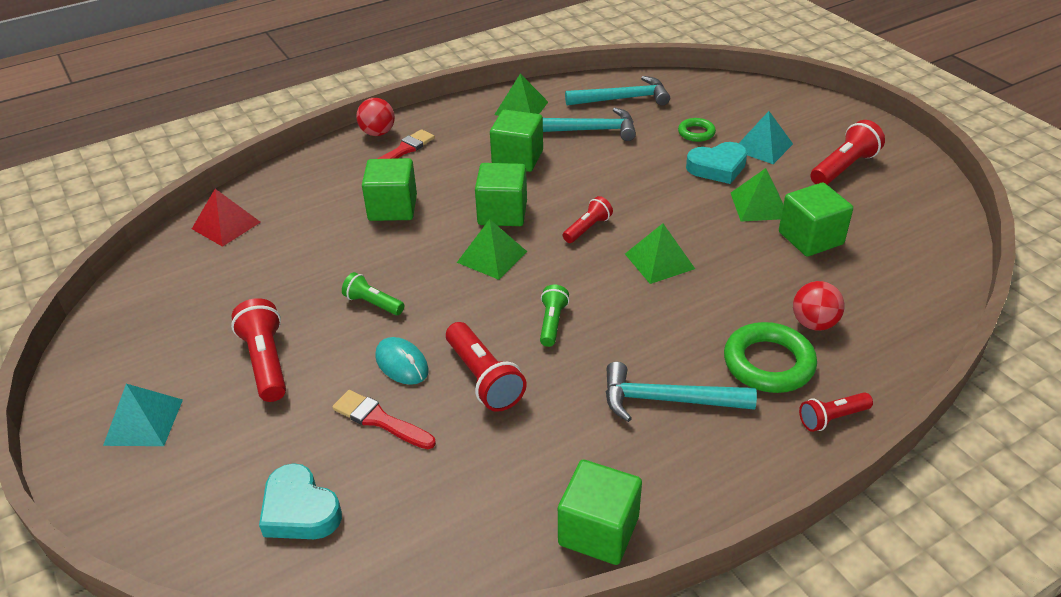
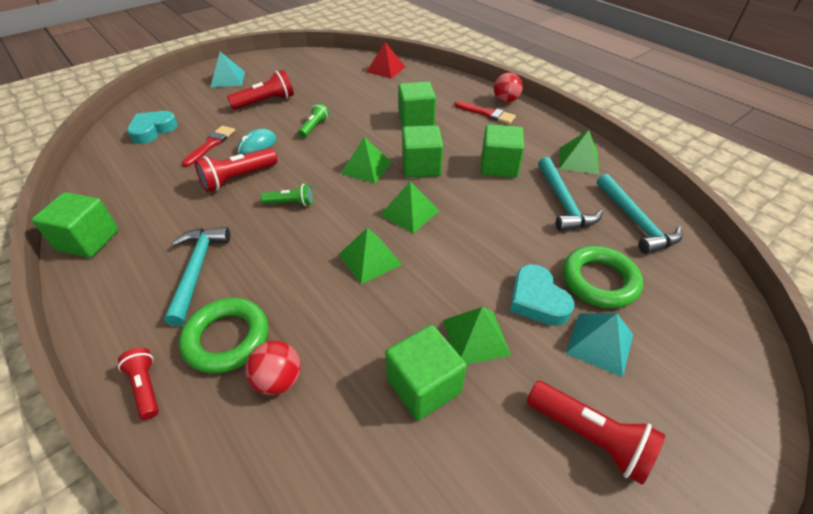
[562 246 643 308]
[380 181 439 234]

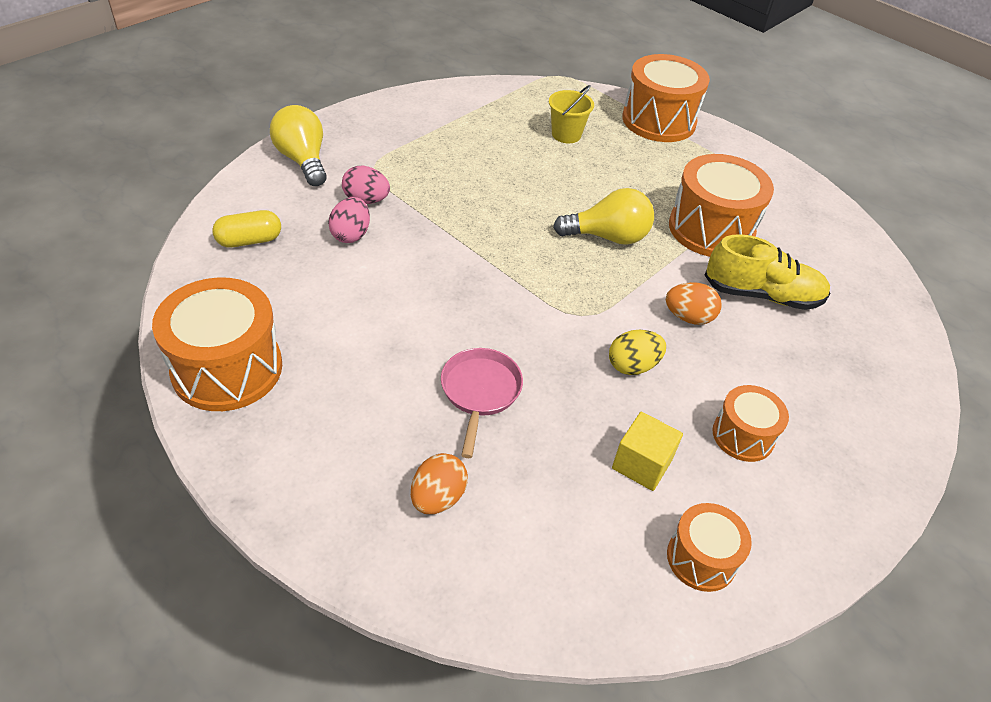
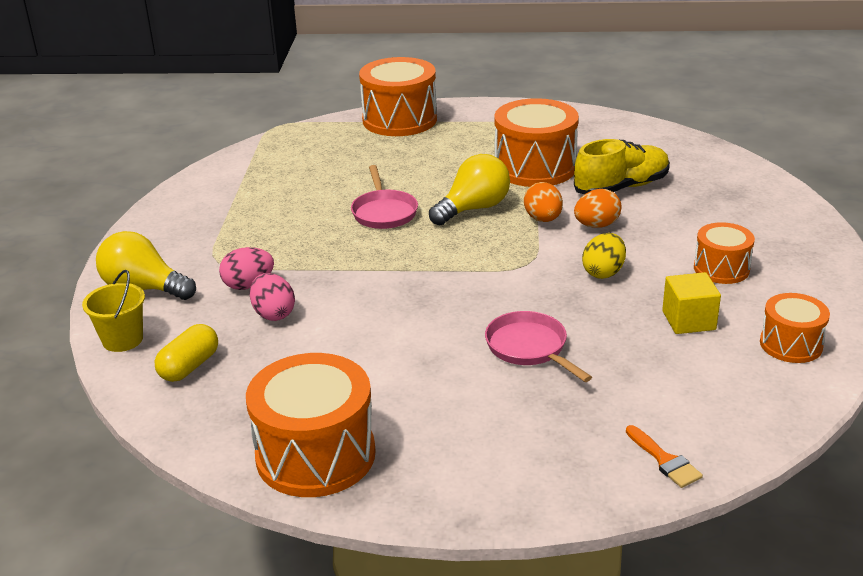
[82 270 145 352]
[524 182 563 222]
[351 165 418 229]
[626 425 703 488]

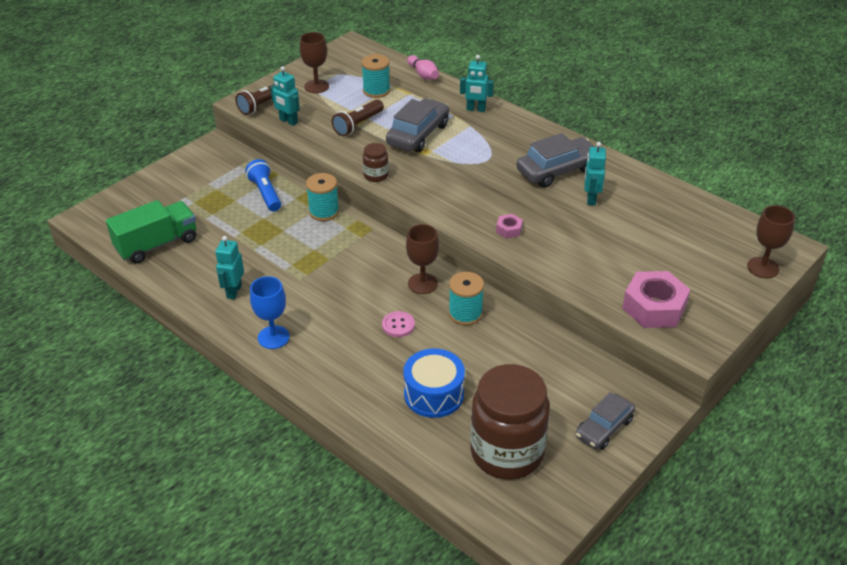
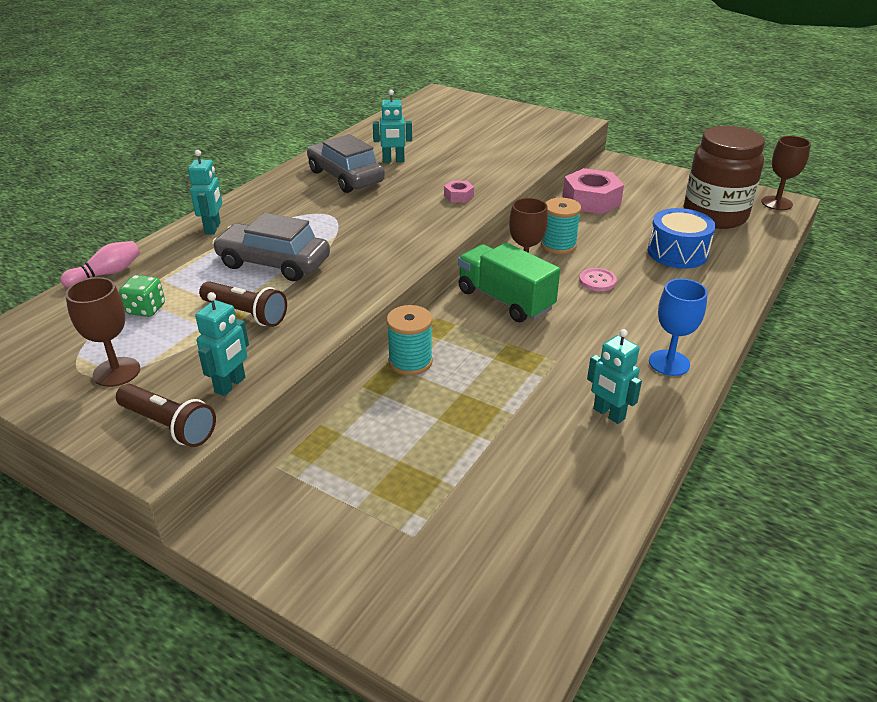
[119 275 165 317]
[363 143 389 182] (first image)
[245 159 281 212] (first image)
[458 242 560 322]
[761 136 811 210]
[587 329 642 424]
[563 168 624 214]
[575 392 635 450] (first image)

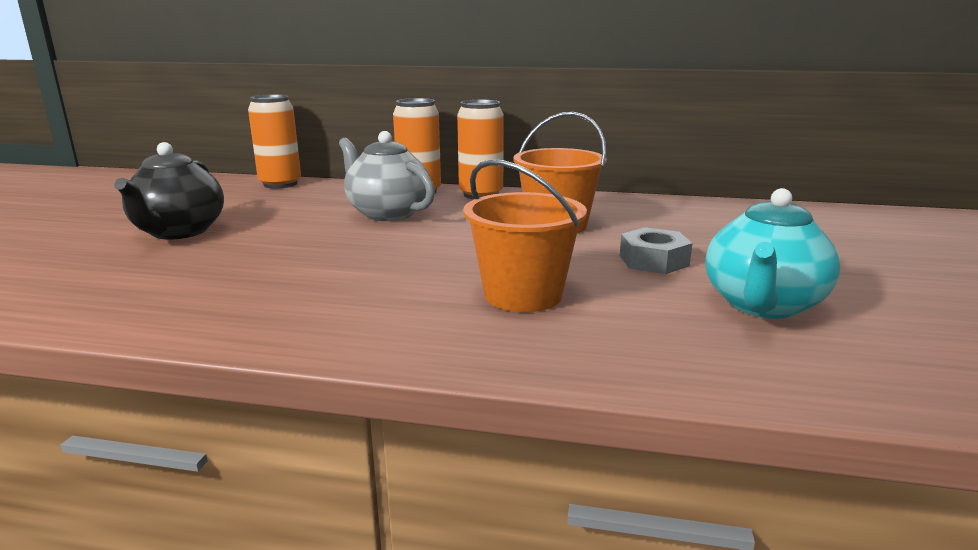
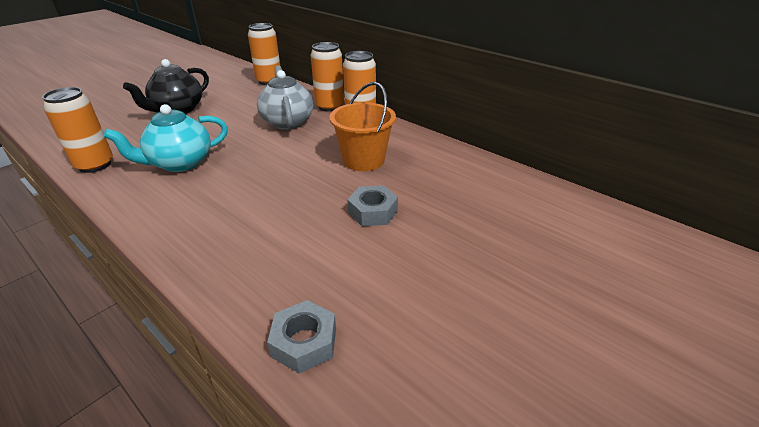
[463 159 587 312] (first image)
[104 104 228 172]
[42 87 113 173]
[267 300 336 374]

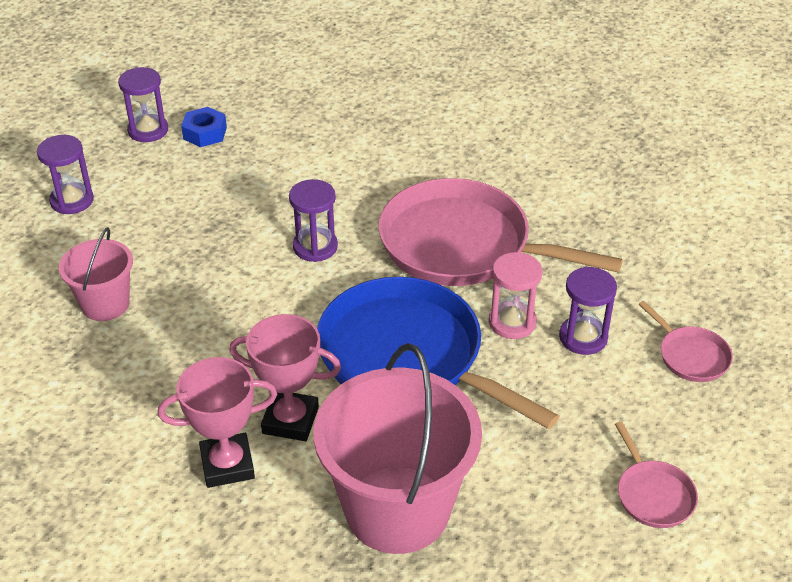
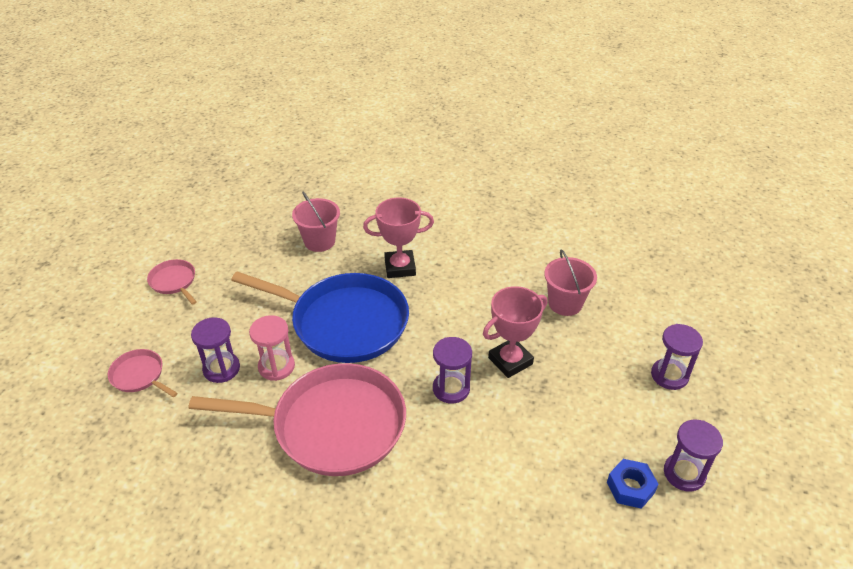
[292 192 340 252]
[483 286 547 378]

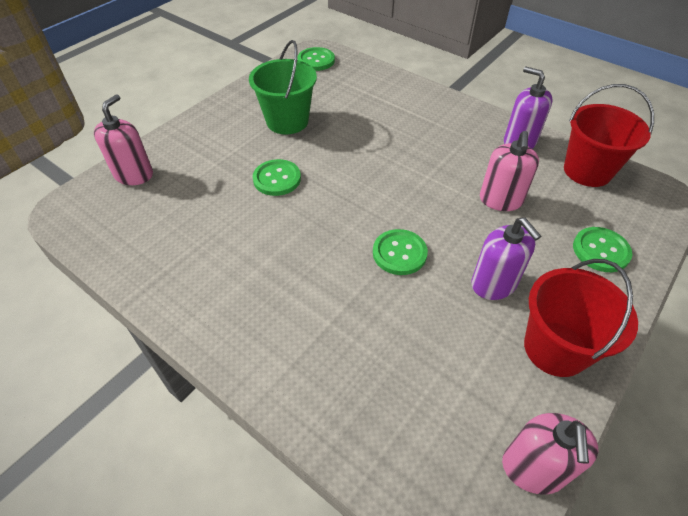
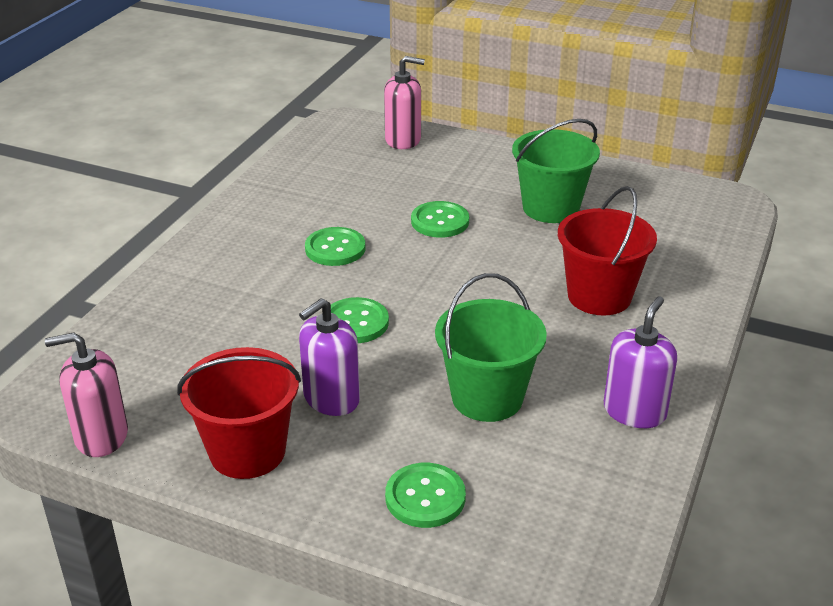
[305 227 365 266]
[558 186 657 316]
[435 273 547 422]

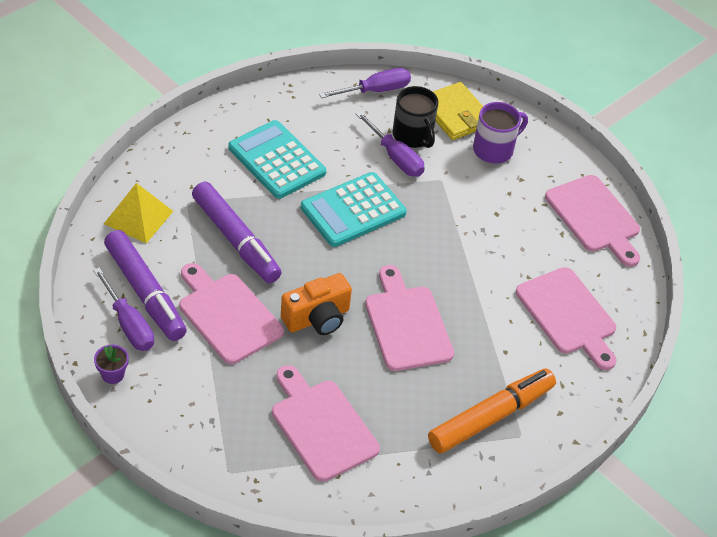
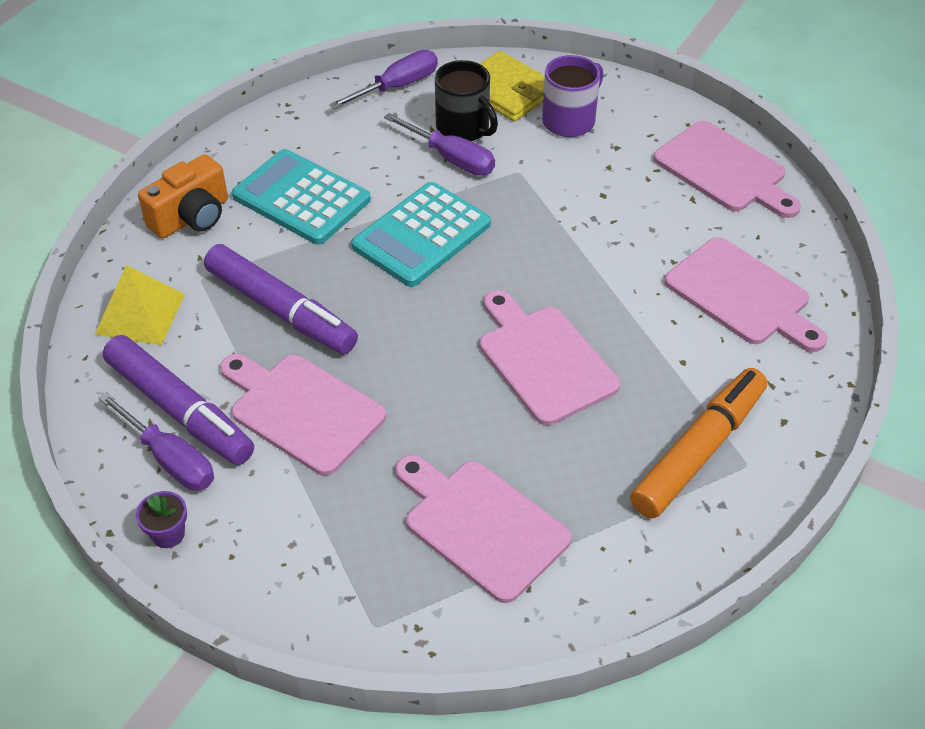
[138 154 228 238]

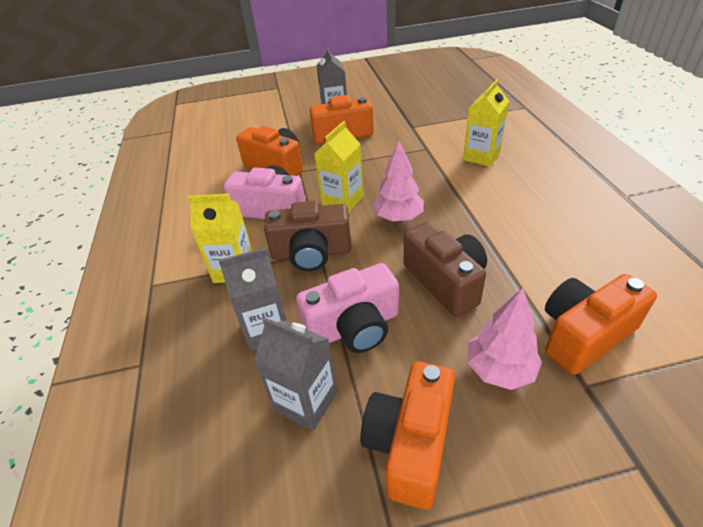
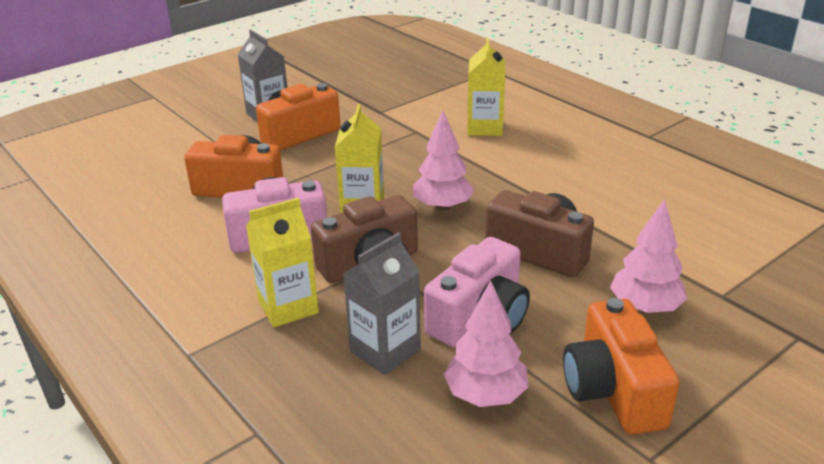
[545 274 657 375] (first image)
[444 280 528 407]

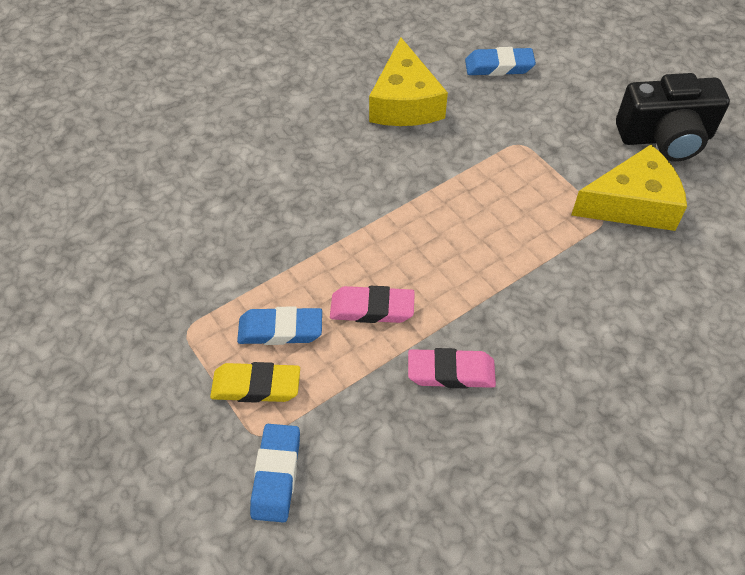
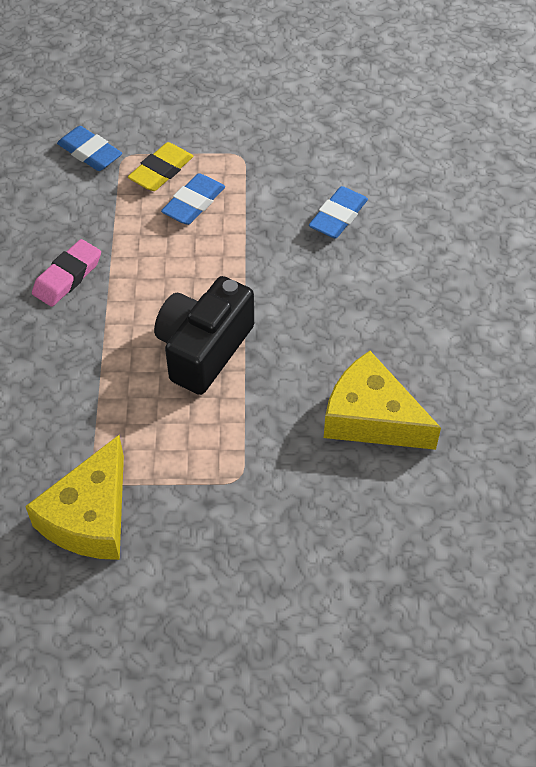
[309 186 368 238]
[154 276 254 395]
[330 286 415 323] (first image)

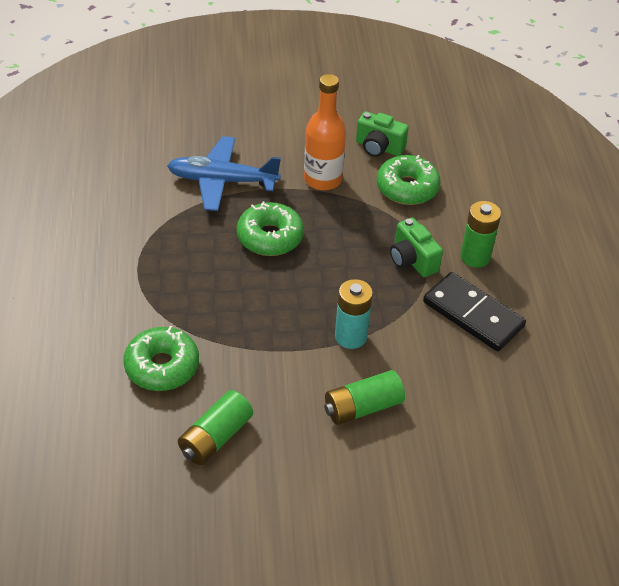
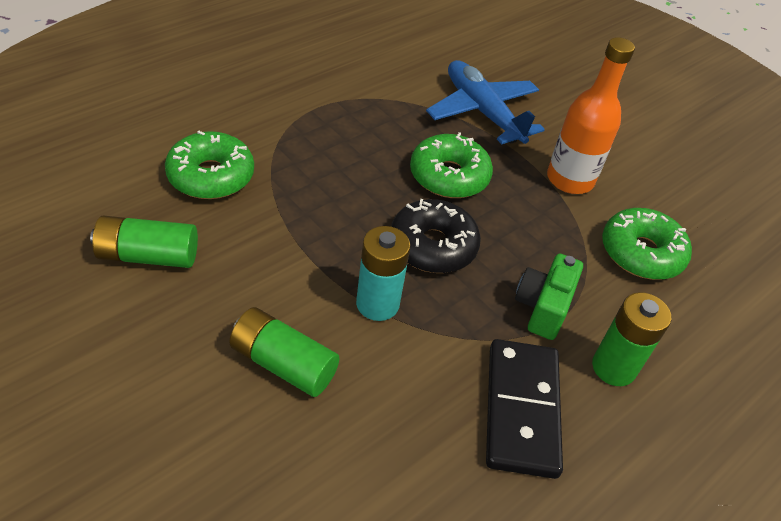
[356 111 409 157] (first image)
[391 199 481 273]

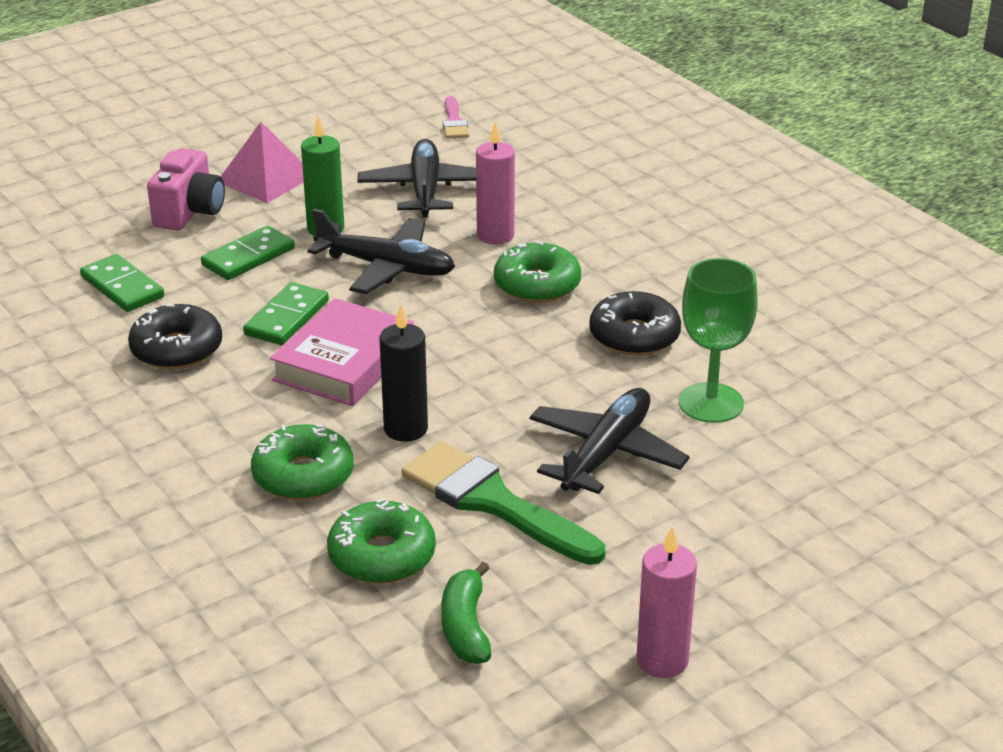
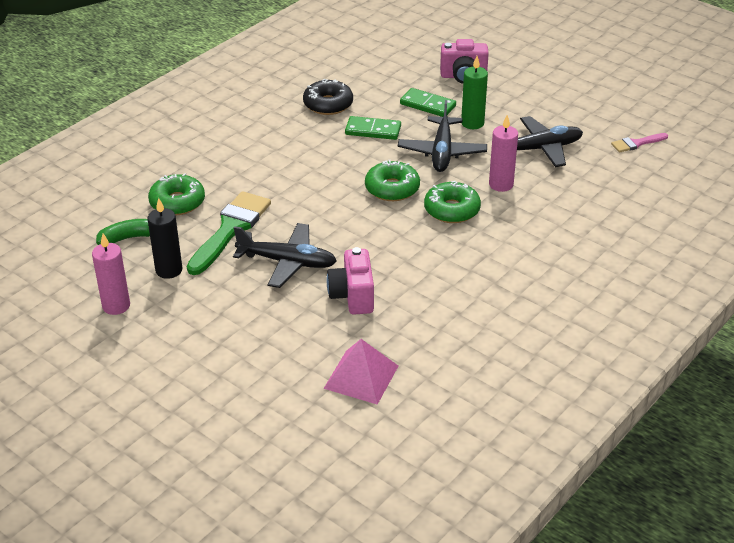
[323 339 398 405]
[80 254 164 312] (first image)
[327 247 374 315]
[589 291 681 356] (first image)
[270 298 414 406] (first image)
[148 198 182 279]
[365 160 420 201]

